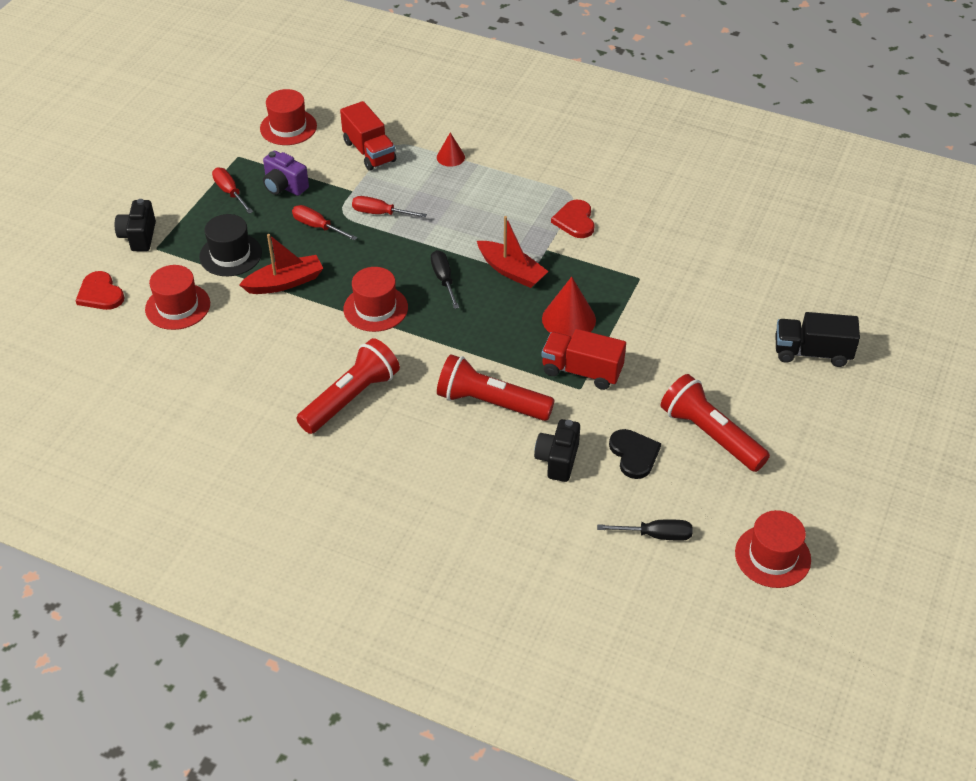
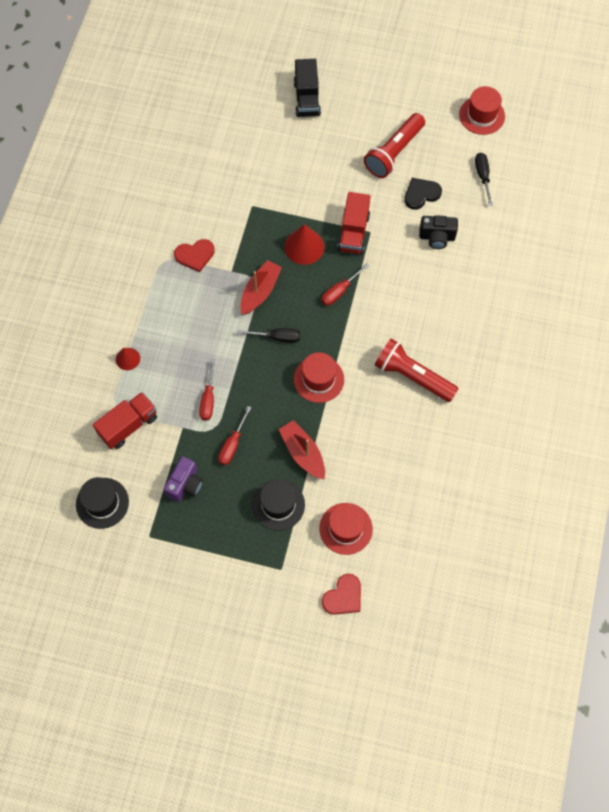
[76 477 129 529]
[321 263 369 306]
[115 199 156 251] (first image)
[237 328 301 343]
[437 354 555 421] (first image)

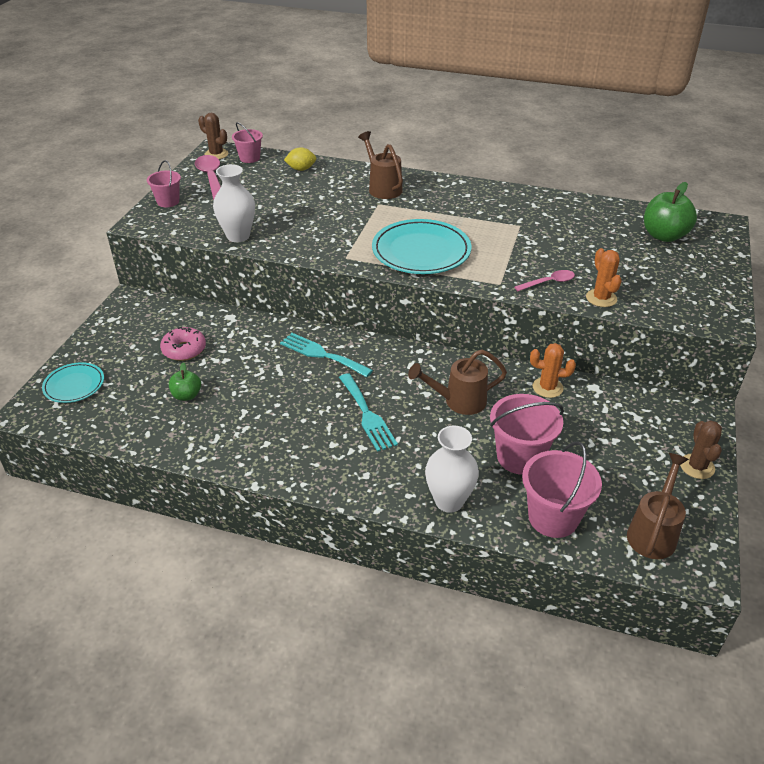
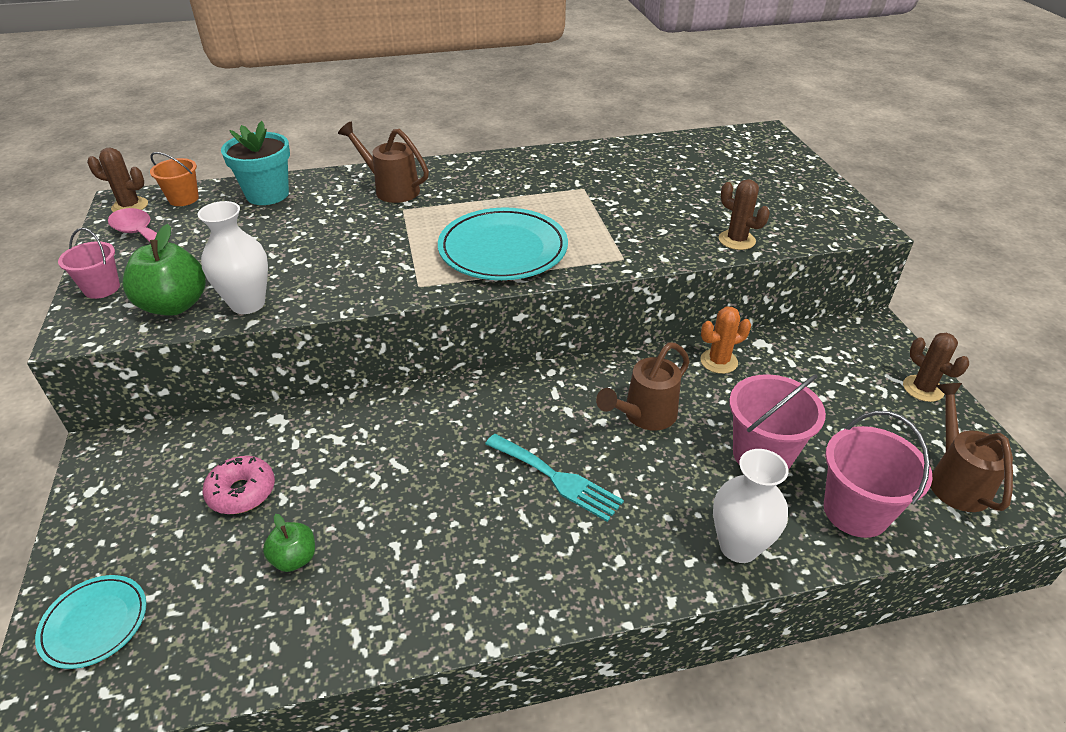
[150 152 199 206]
[221 121 290 205]
[122 224 206 316]
[719 179 770 250]
[514 270 575 291] (first image)
[280 333 373 377] (first image)

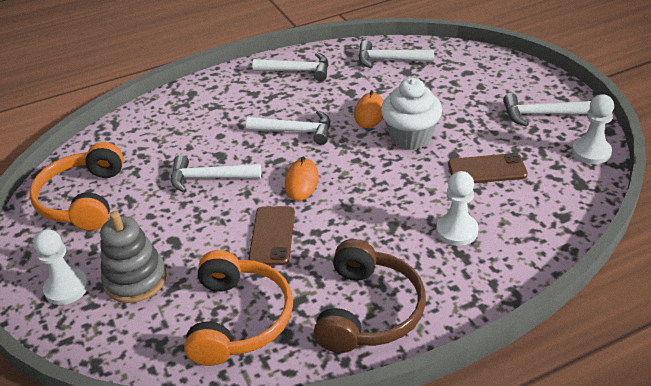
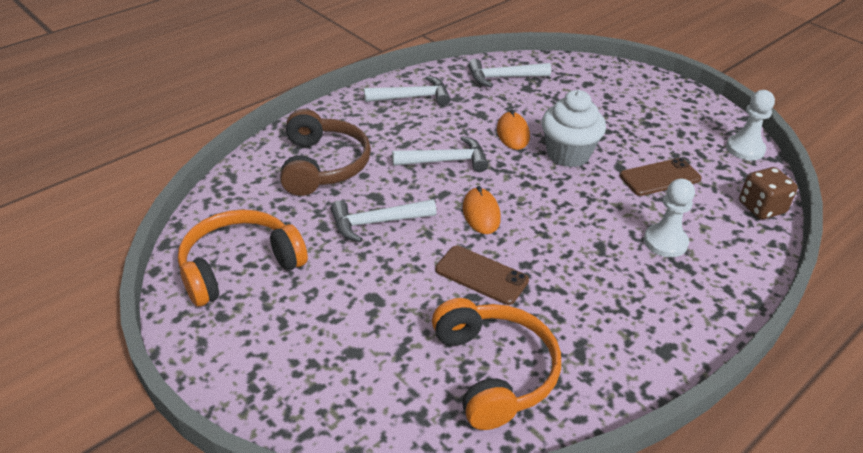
[503 93 591 127] (first image)
[178 210 308 306]
[435 246 529 305]
[100 211 167 303] (first image)
[33 229 89 305] (first image)
[280 109 371 196]
[739 167 798 219]

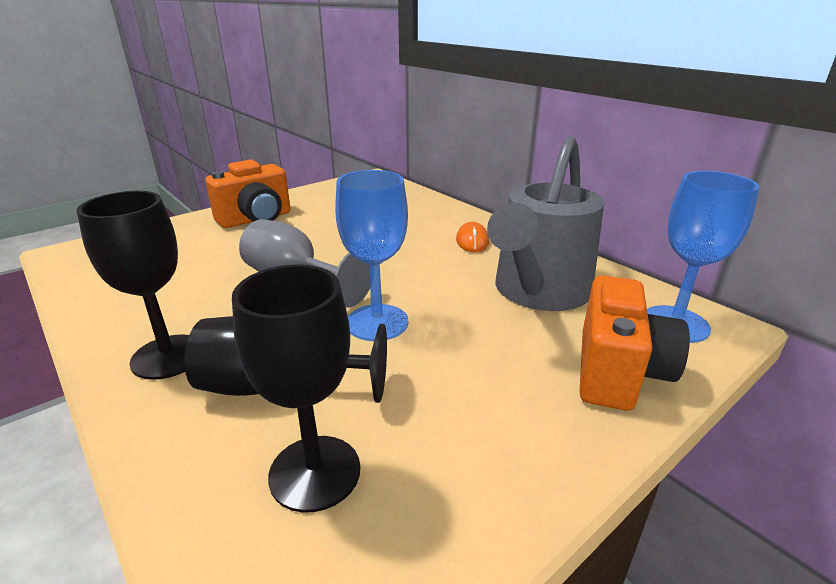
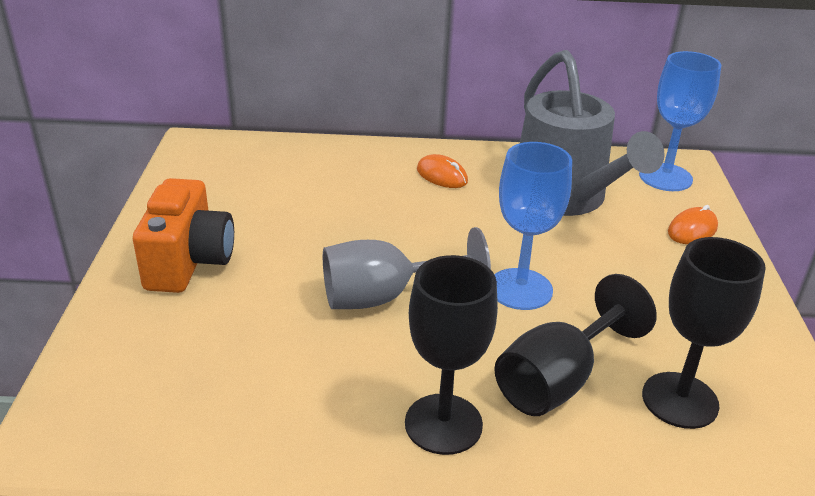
[668 205 718 244]

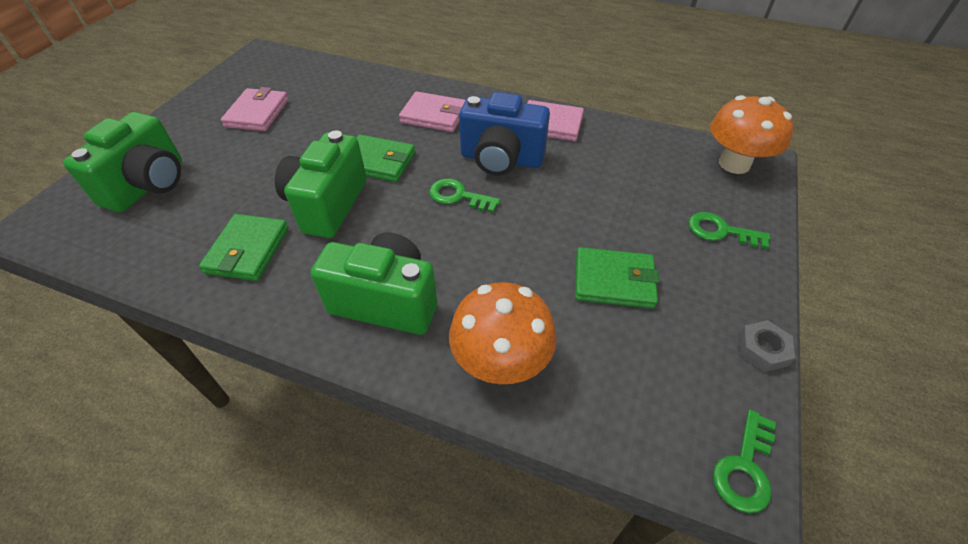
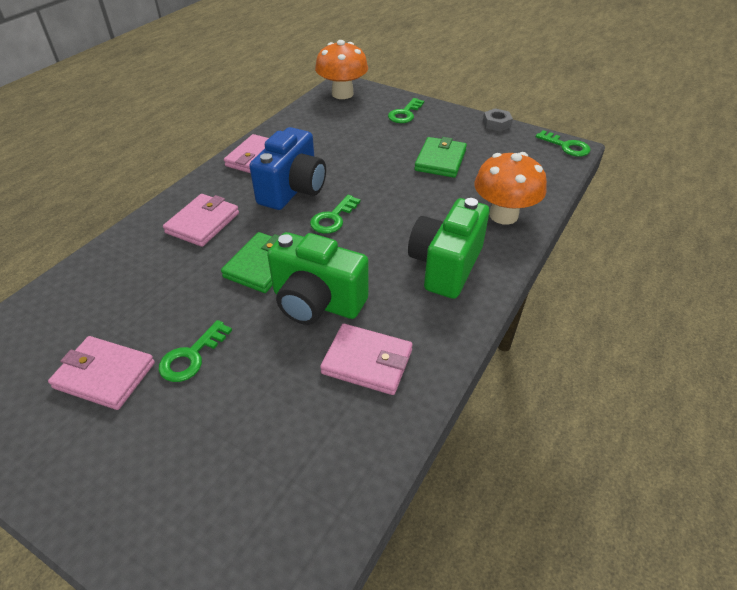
[63 112 182 212] (first image)
[320 324 413 395]
[159 320 232 382]

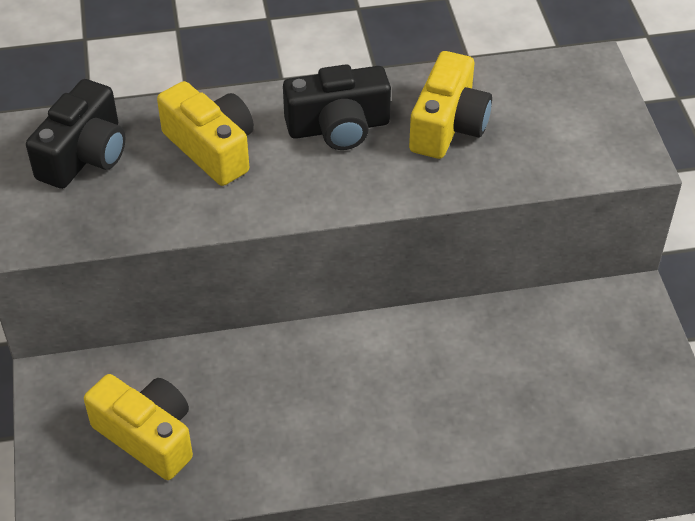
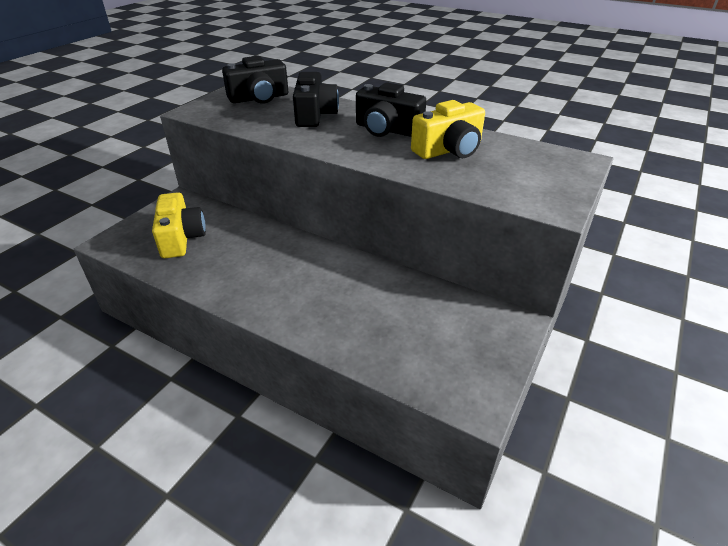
[293 72 339 127]

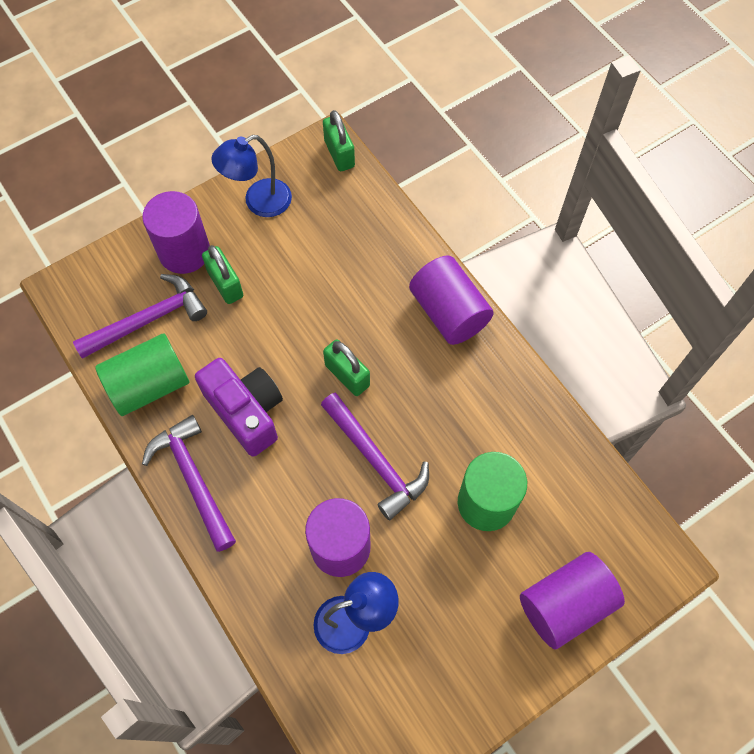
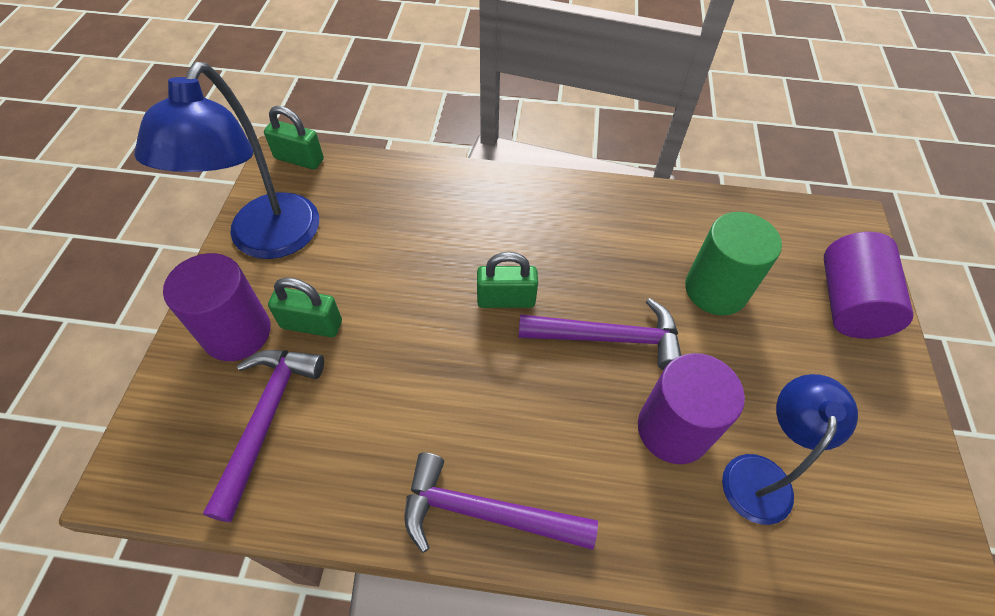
[134 62 319 259]
[409 255 494 345] (first image)
[95 333 190 416] (first image)
[195 358 283 457] (first image)

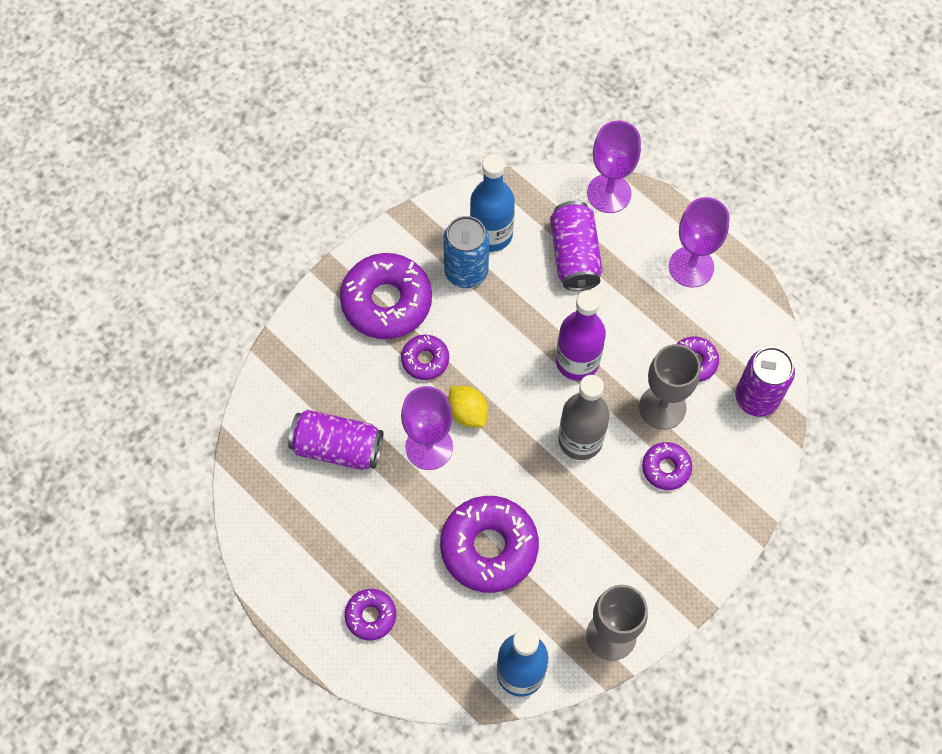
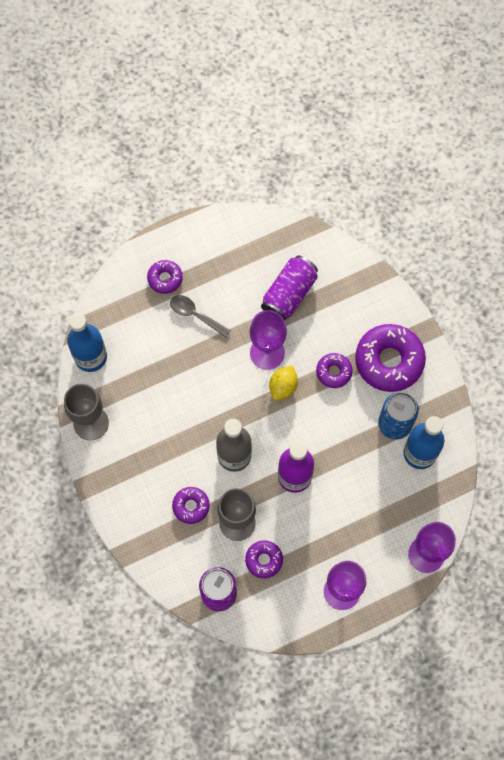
[550 201 603 291] (first image)
[269 366 298 400]
[440 496 539 593] (first image)
[170 295 231 337]

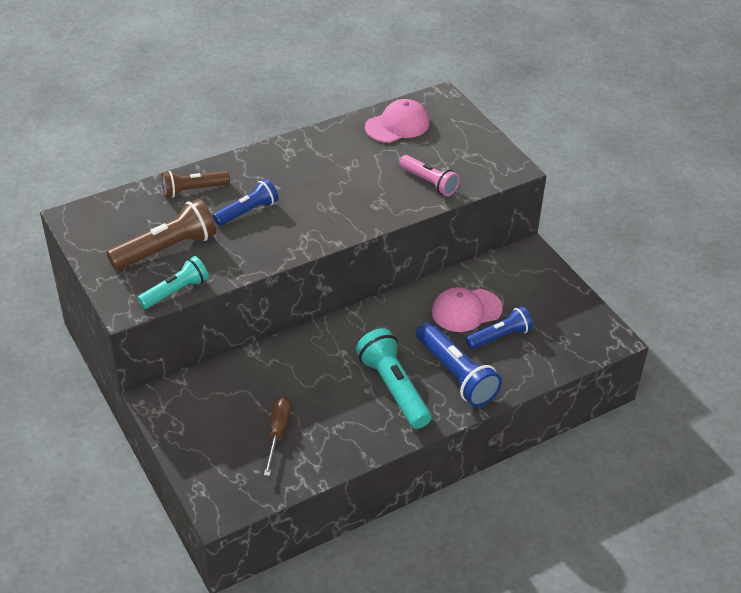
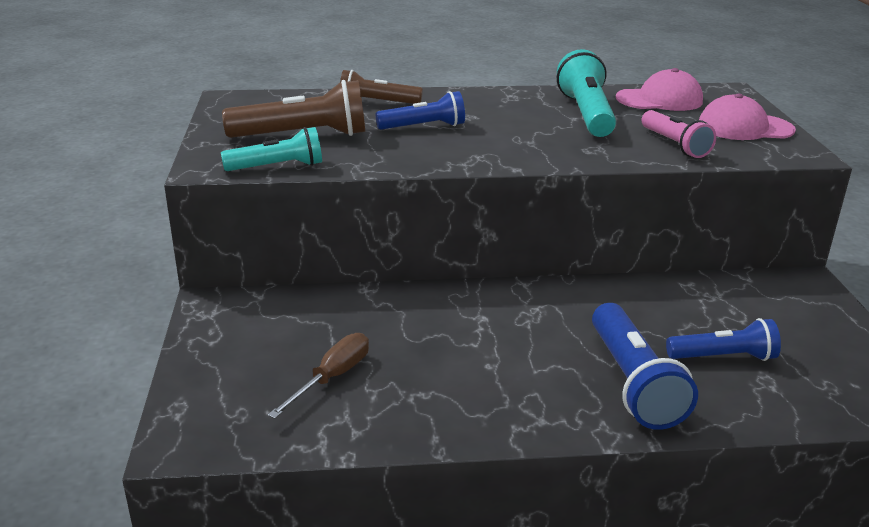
[699 94 796 140]
[557 49 616 137]

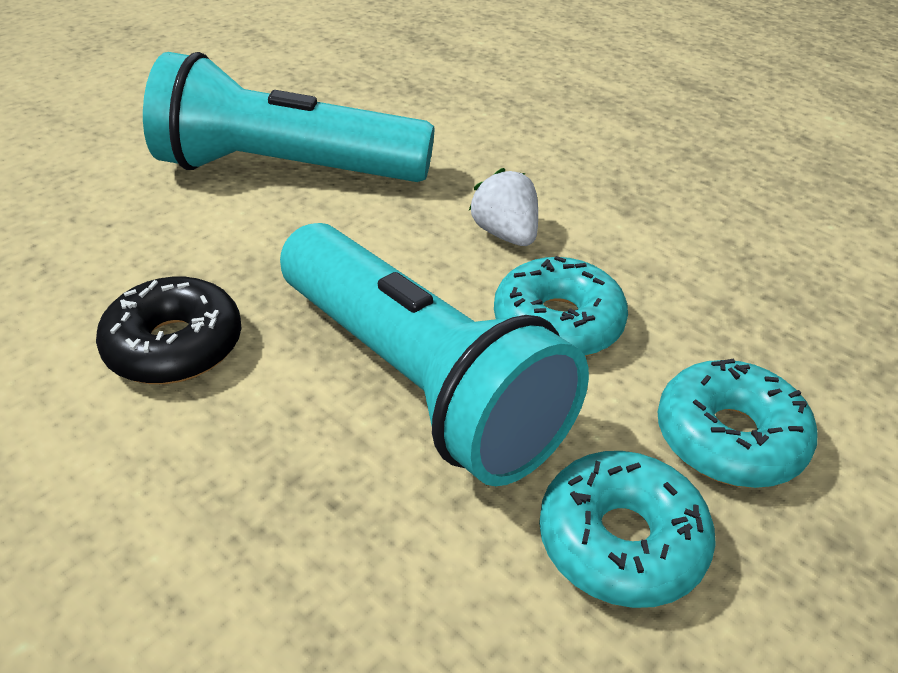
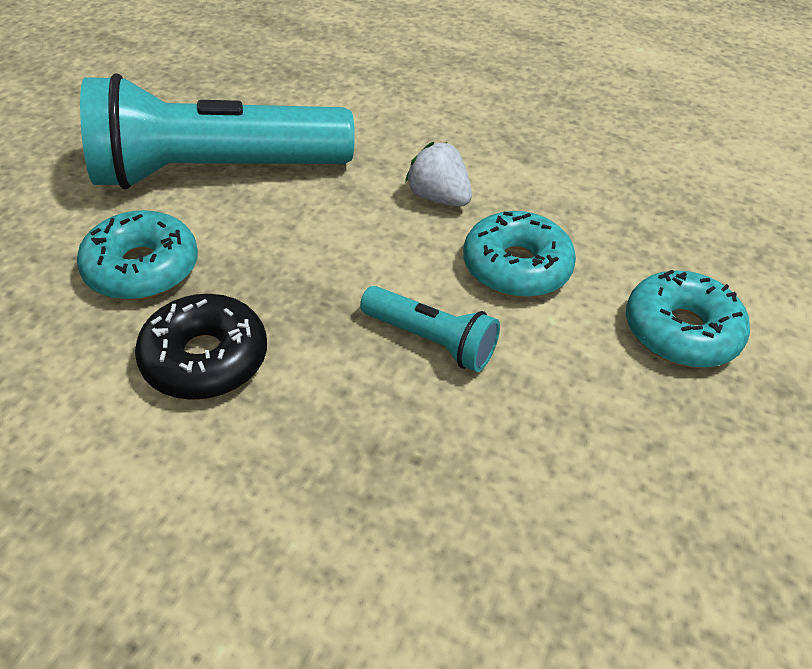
[360 286 500 372]
[77 210 198 300]

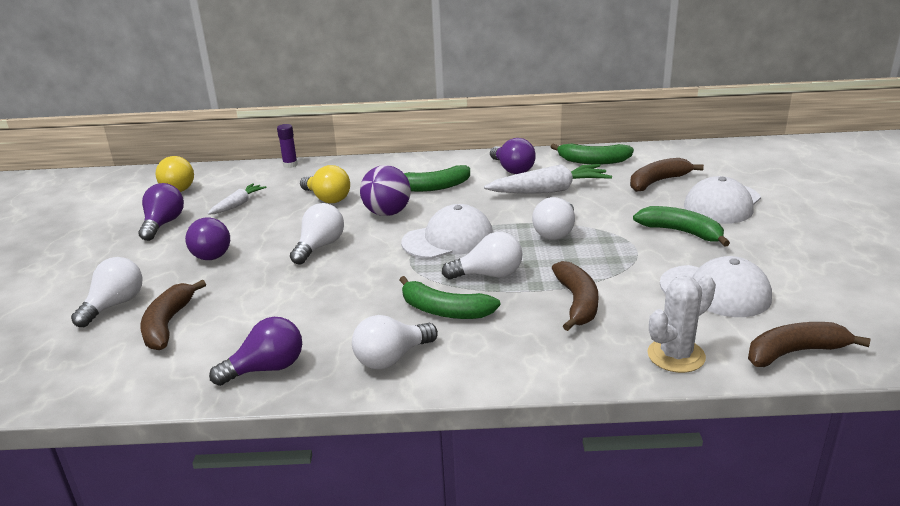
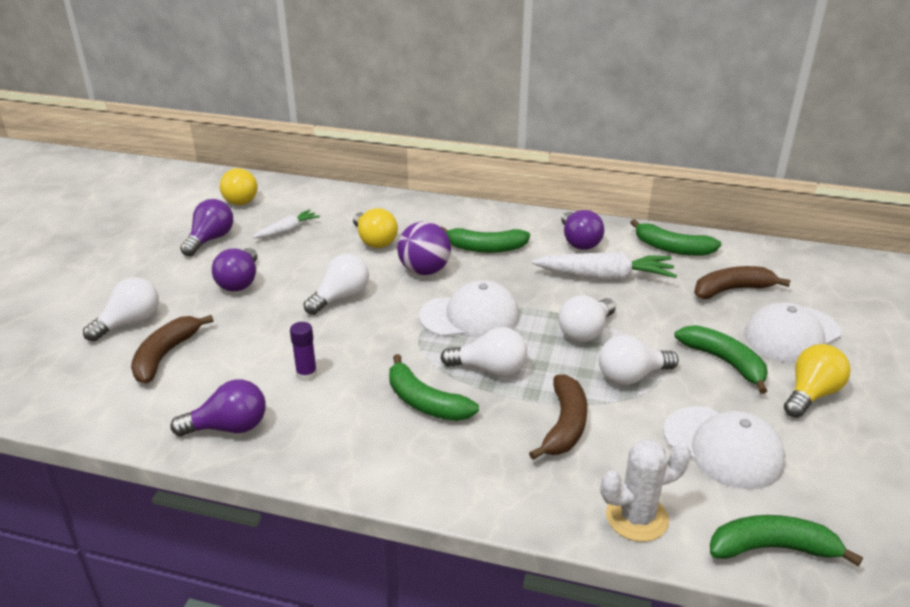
[290 322 317 382]
[599 335 679 385]
[710 515 863 567]
[784 344 851 418]

